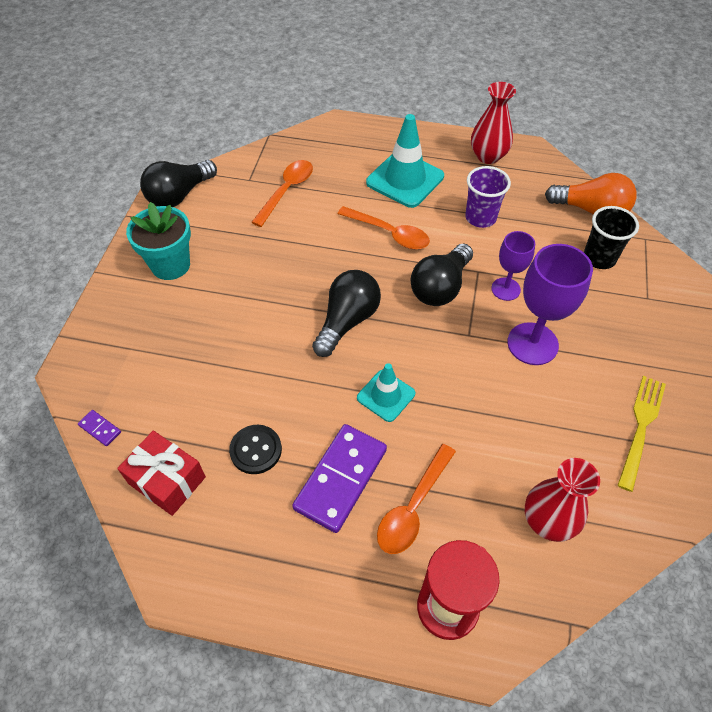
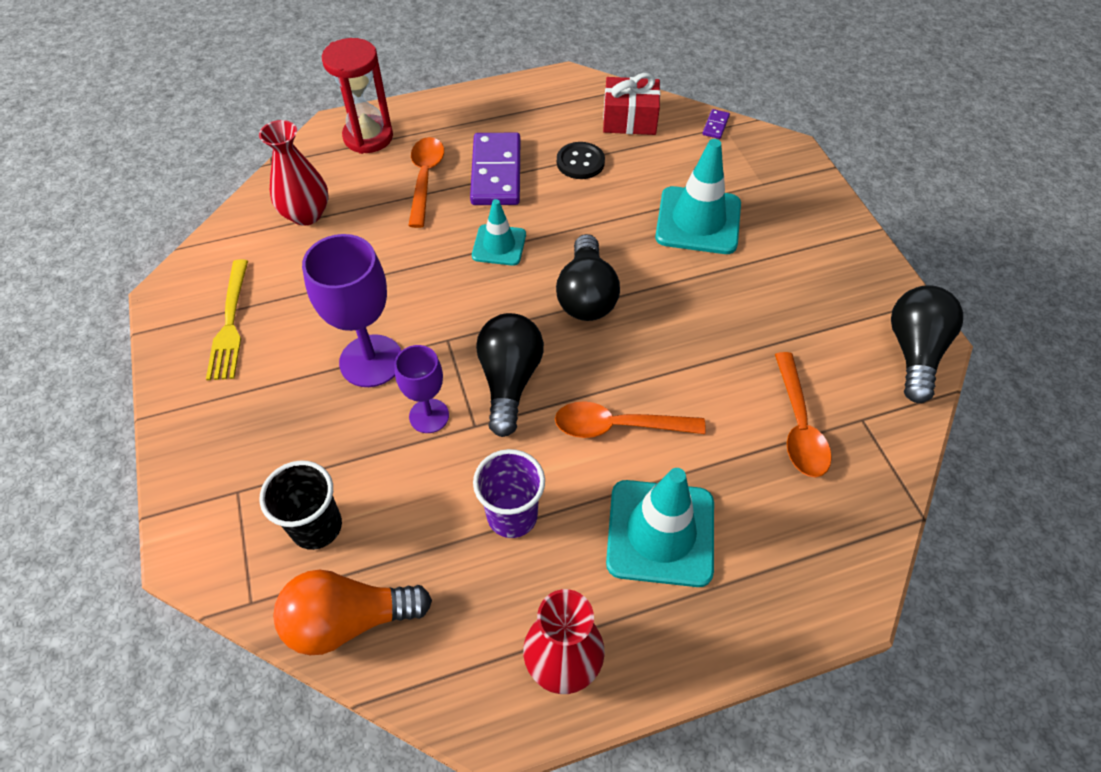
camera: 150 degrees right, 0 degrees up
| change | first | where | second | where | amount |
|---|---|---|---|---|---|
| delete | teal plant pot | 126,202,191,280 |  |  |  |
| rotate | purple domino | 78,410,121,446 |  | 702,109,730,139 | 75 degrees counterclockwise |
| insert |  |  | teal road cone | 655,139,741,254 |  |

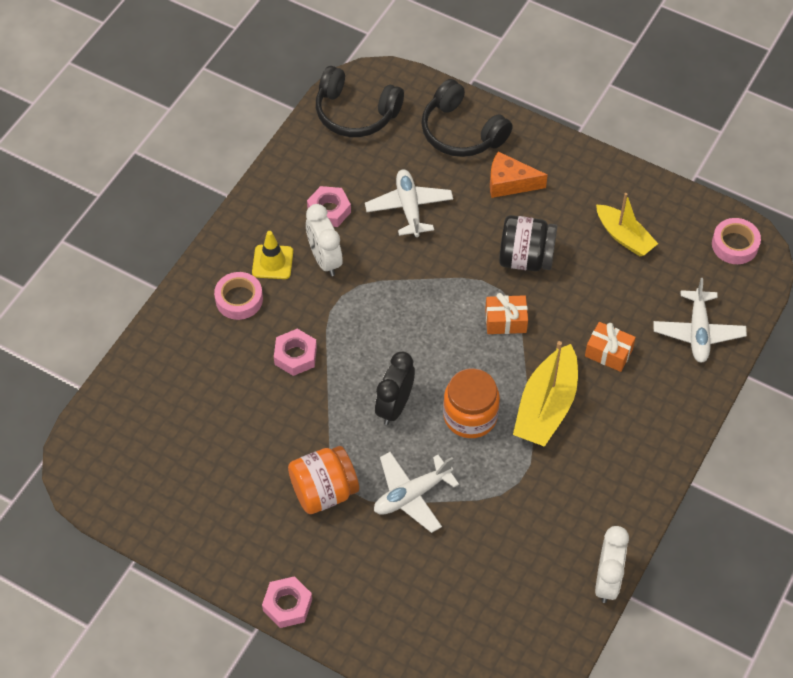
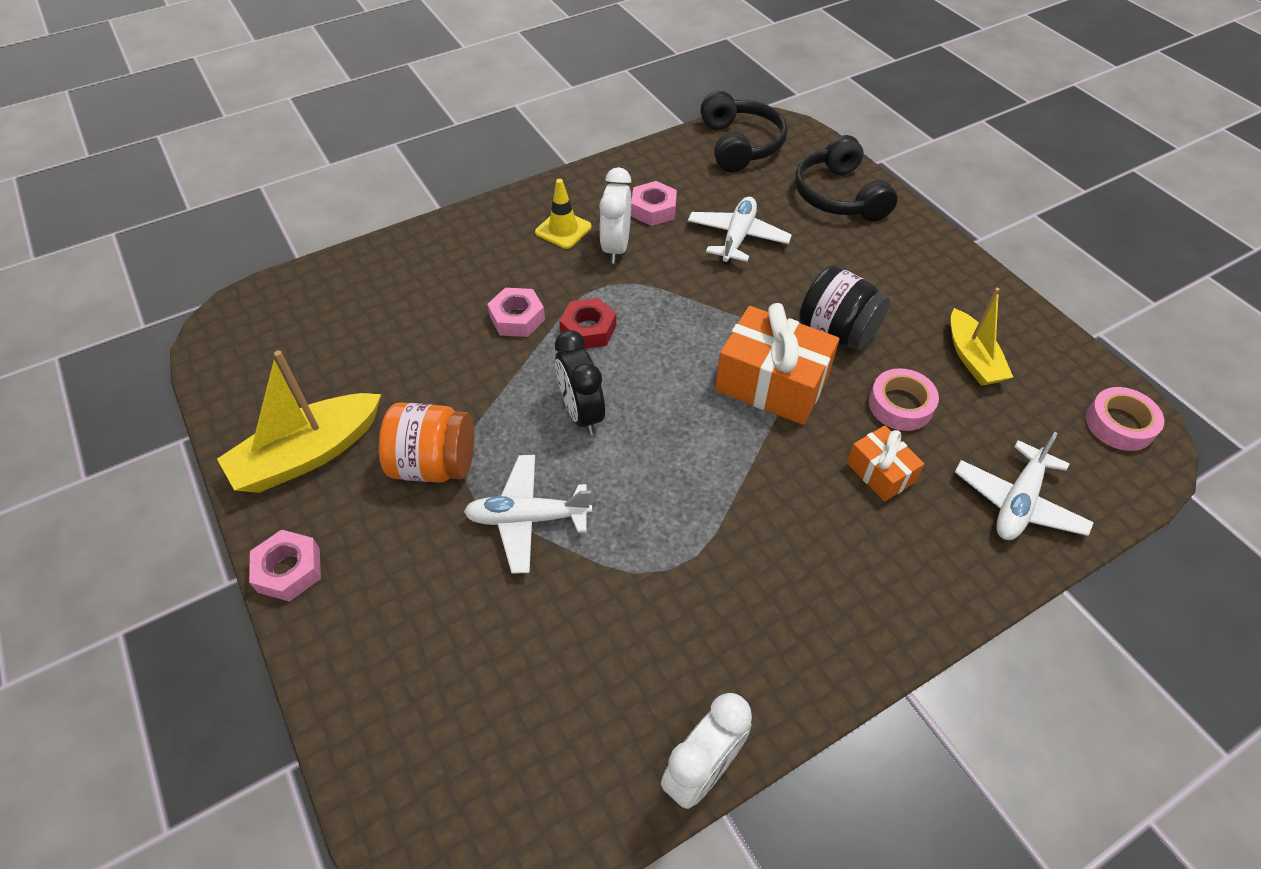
camera: 30 degrees right, 5 degrees down
| change | first | where | second | where | amount |
|---|---|---|---|---|---|
| rotate | black over-ear headphones | 316,66,404,137 |  | 700,91,788,172 | 150 degrees counterclockwise |
| delete | orange-coloured cheese wedge | 490,151,548,198 |  |  |  |
| move | rosy roll of tape | 214,272,263,320 |  | 869,368,939,431 |  |
| resize | orange-coloured present | 485,293,528,334 |  | 715,303,839,425 | x1.83 |
| move | bright yellow boat | 513,341,578,447 |  | 217,350,381,493 |  |
| rotate | black clock | 375,352,415,425 |  | 555,330,605,435 | 75 degrees counterclockwise |
| delete | orange-coloured jar | 443,368,500,438 |  |  |  |
| insert |  |  | scarlet hex nut | 559,298,616,349 |  |

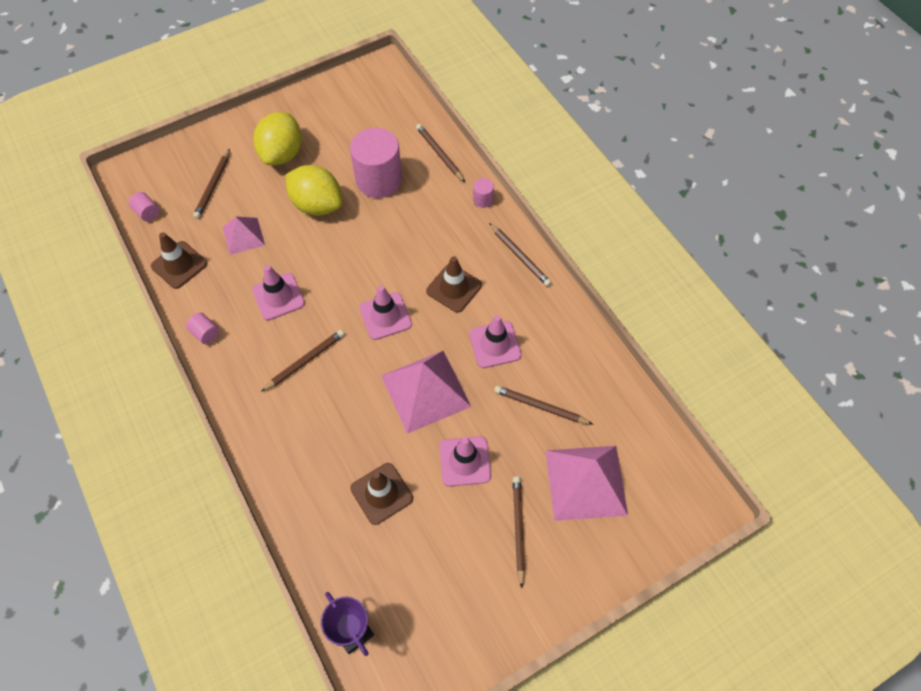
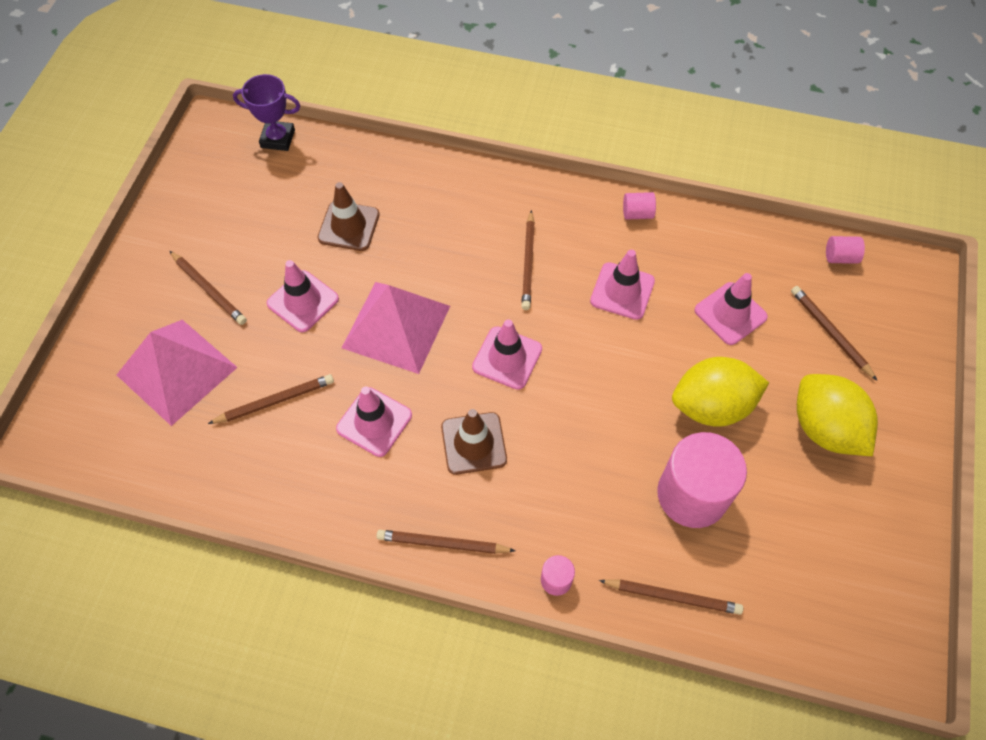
camera: 135 degrees right, 0 degrees up
| change | first | where | second | where | amount |
|---|---|---|---|---|---|
| replace | rosy pyramid shape | 223,216,265,255 | rosy road cone | 694,273,768,345 |  |
| delete | dark brown road cone | 151,232,207,289 |  |  |  |

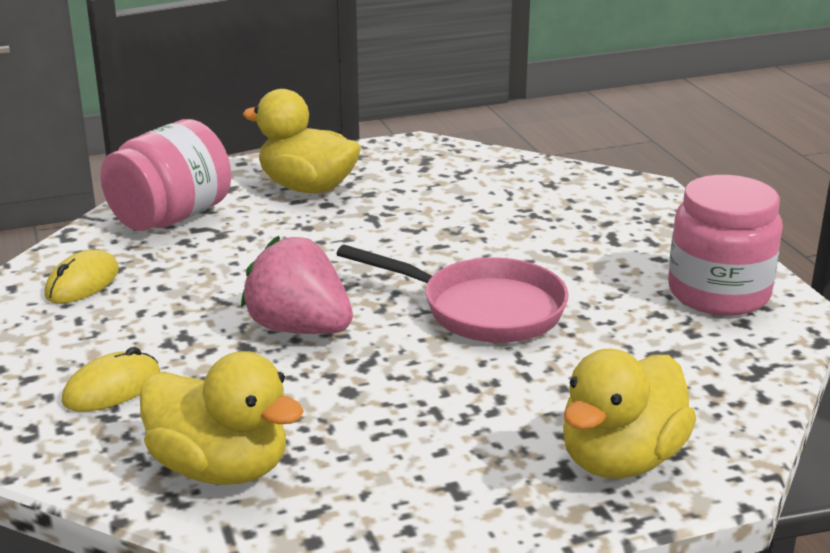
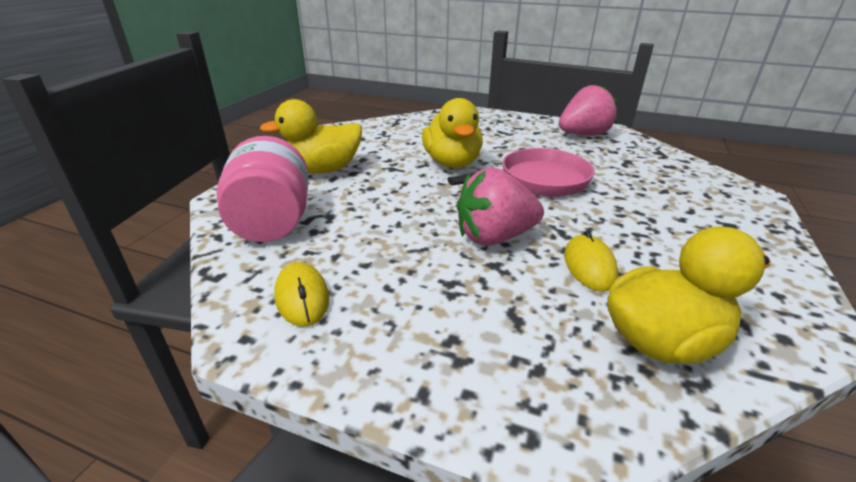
camera: 50 degrees left, 5 degrees up
| change | first | where | second | where | amount |
|---|---|---|---|---|---|
| replace | rosy jar | 668,175,783,316 | rosy strawberry | 559,84,618,135 |  |
| move | bright yellow PC mouse | 62,347,160,412 |  | 564,230,619,292 |  |
| move | bright yellow toy duck | 563,349,697,479 |  | 422,98,483,168 |  |

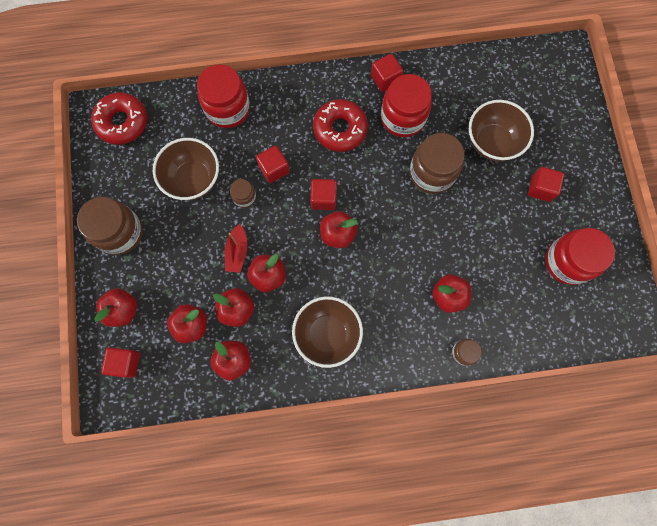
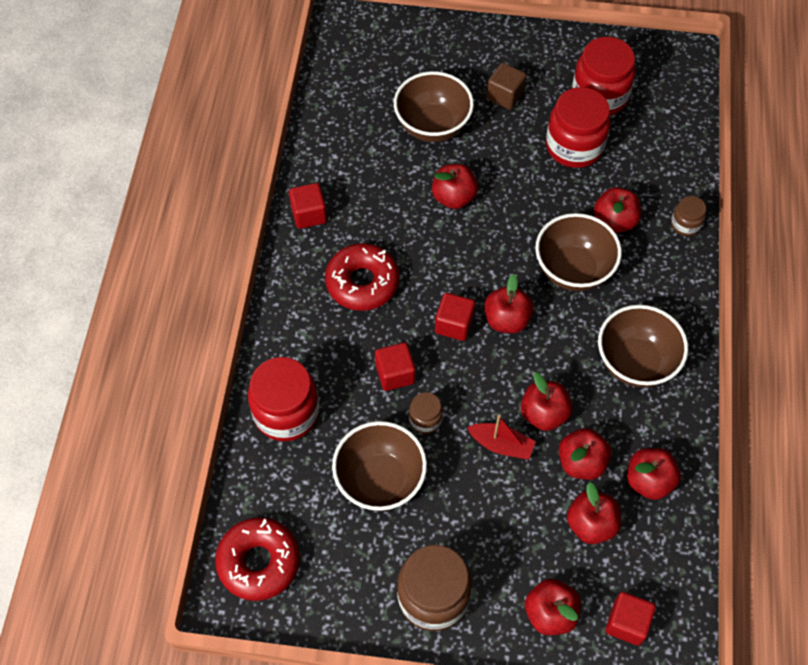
camera: 75 degrees left, 15 degrees down
| change | first | where | second | where | amount |
|---|---|---|---|---|---|
| move | scarlet jar | 381,74,432,137 |  | 546,87,611,168 |  |
| replace | dark brown jar | 410,133,465,194 | scarlet toy apple | 432,164,478,209 |  |
| recolor | scarlet block | 528,167,564,202 | dark brown block | 486,63,527,110 |  |
| insert |  |  | dark brown deep dish | 535,213,622,291 |  |

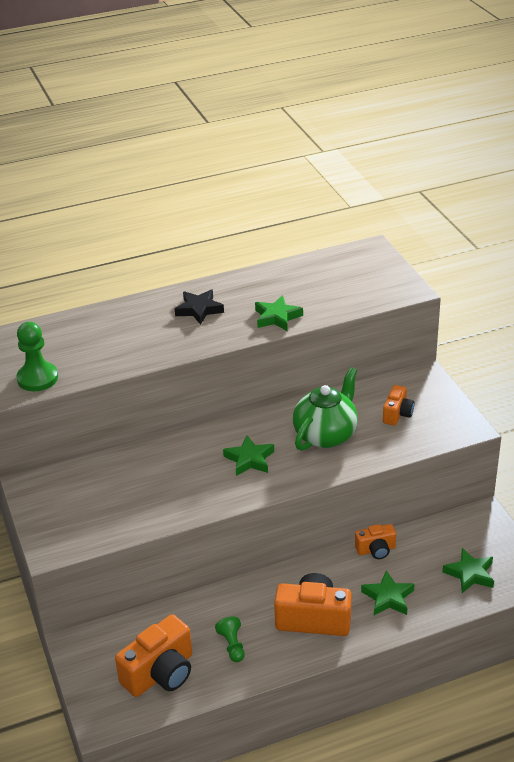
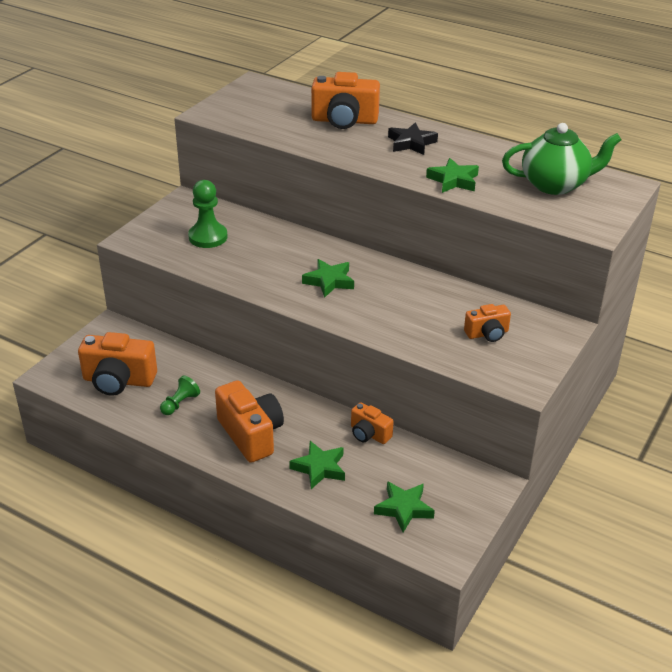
camera: 50 degrees right, 0 degrees up
| change | first | where | second | where | amount |
|---|---|---|---|---|---|
| move | emerald pawn | 16,322,58,391 |  | 188,180,228,248 |  |
| move | emerald china teapot | 293,367,358,451 |  | 502,123,622,195 |  |
| insert |  |  | orange-coloured compact camera | 311,72,380,129 |  |

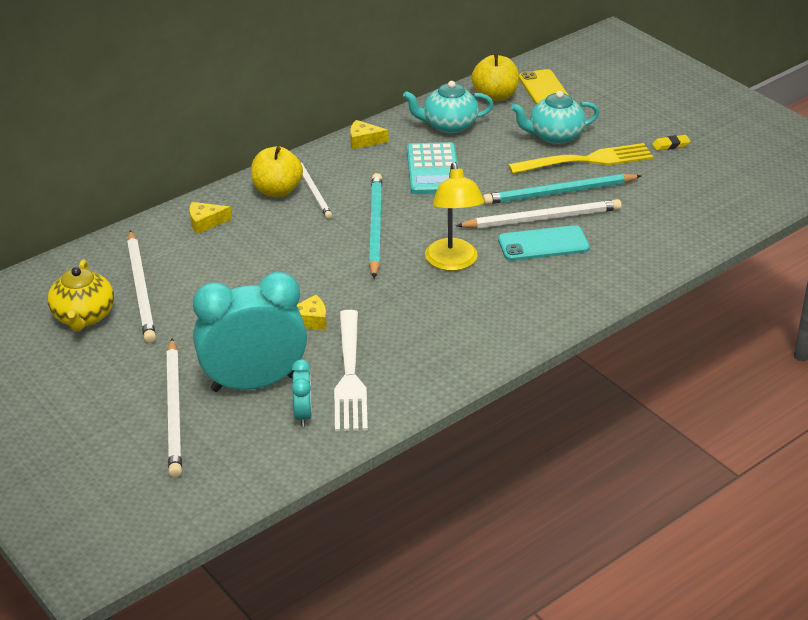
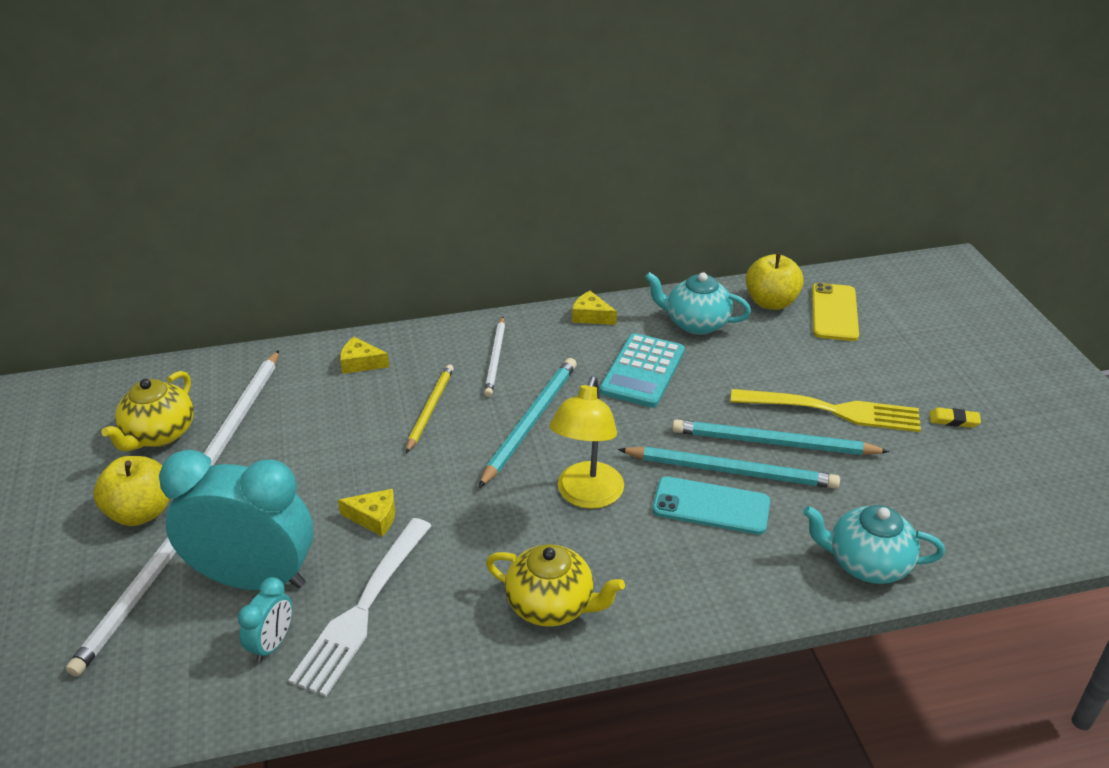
camera: 25 degrees right, 0 degrees up
| change | first | where | second | where | amount |
|---|---|---|---|---|---|
| move | teal china teapot | 511,91,599,144 |  | 803,505,945,584 |  |
| move | bright yellow toy apple | 251,146,303,197 |  | 93,456,169,526 |  |
| recolor | pure white wooden pencil | 456,199,622,229 | teal wooden pencil | 618,447,840,489 |  |
| insert |  |  | bright yellow wooden pencil | 406,365,454,453 |  |
| insert |  |  | bright yellow china teapot | 486,544,625,627 |  |

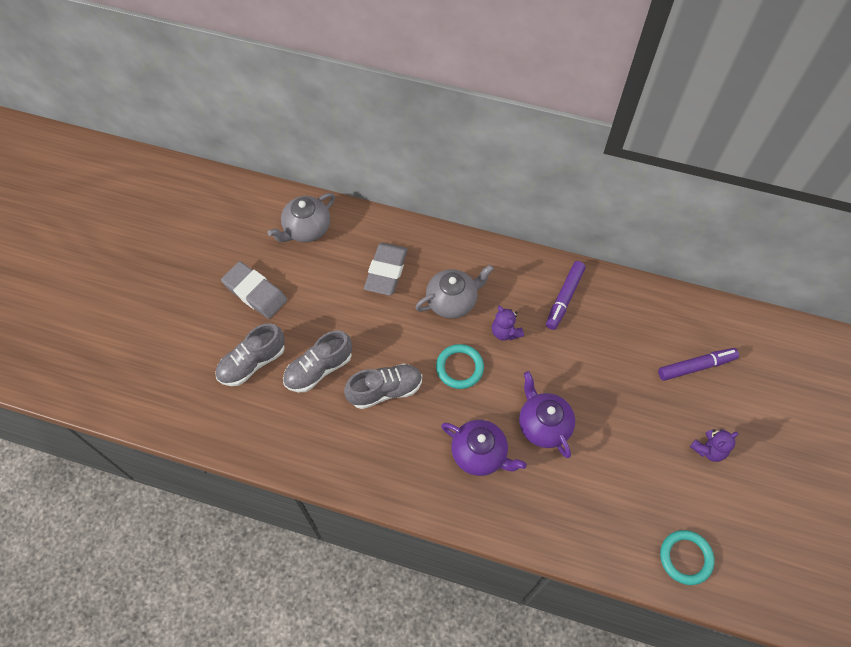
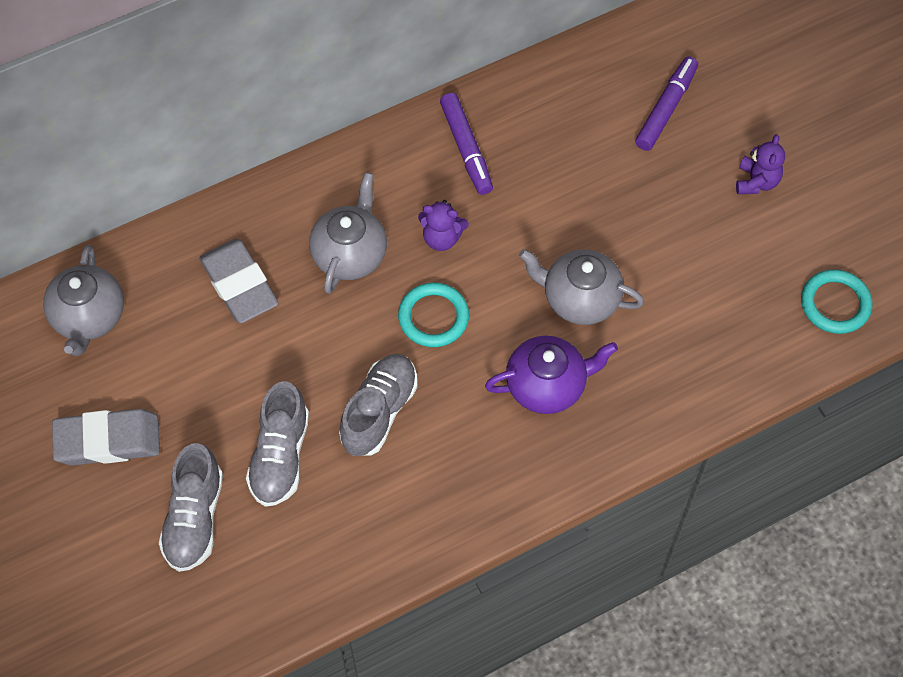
camera: 45 degrees left, 0 degrees up
| change | first | where | second | where | amount |
|---|---|---|---|---|---|
| recolor | purple china teapot | 519,371,575,458 | grey china teapot | 519,249,644,325 |  |

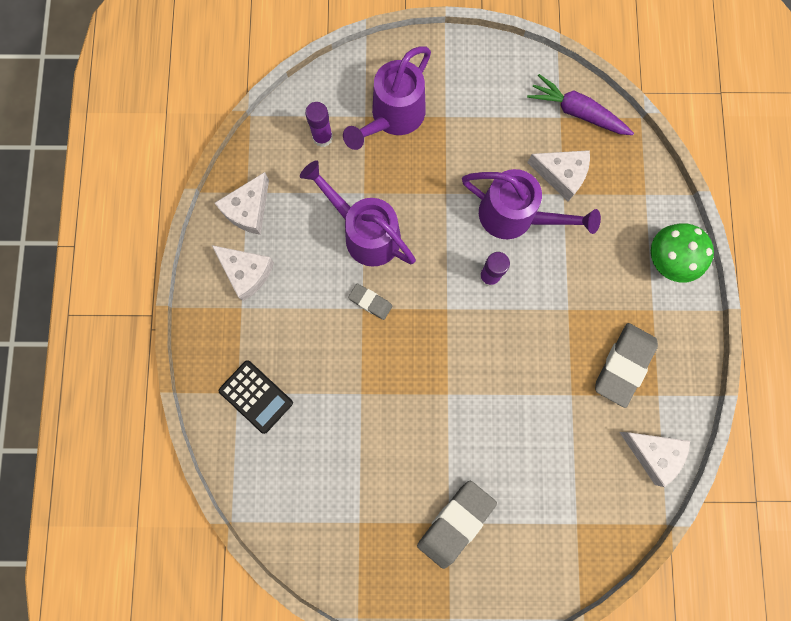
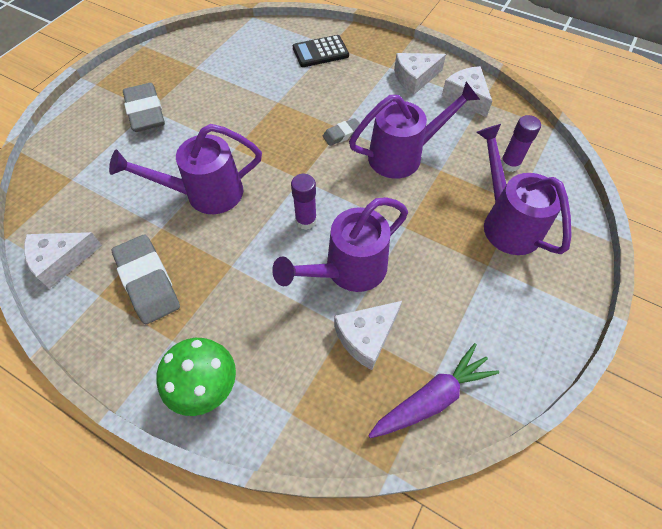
camera: 120 degrees right, 20 degrees down
| change | first | where | second | where | amount |
|---|---|---|---|---|---|
| insert |  |  | purple watering can | 109,124,262,214 |  |

